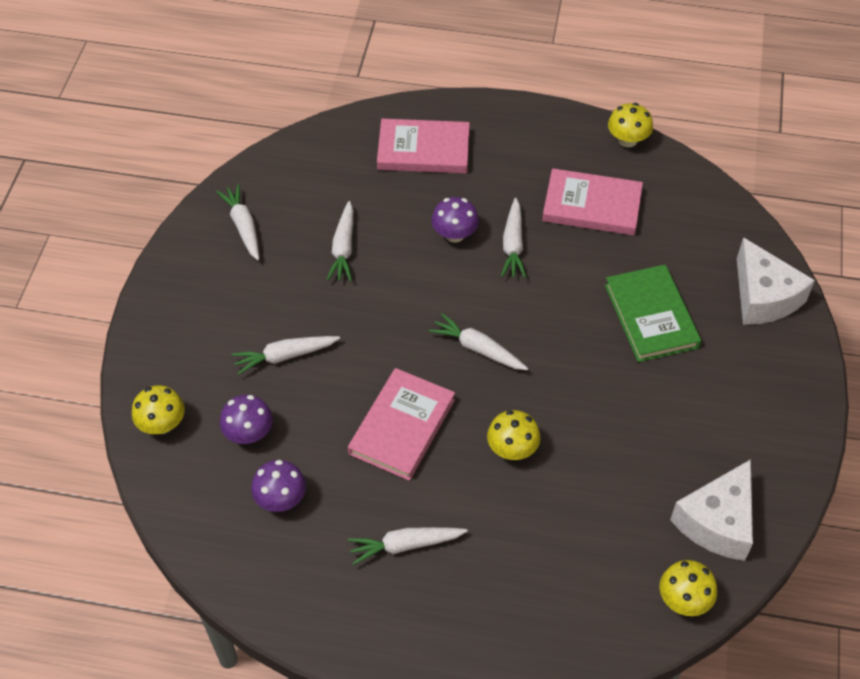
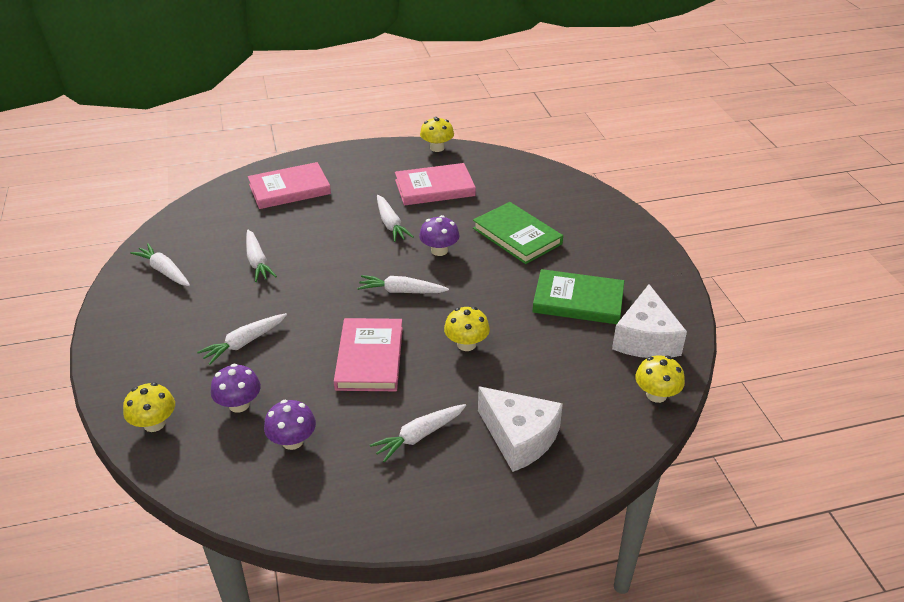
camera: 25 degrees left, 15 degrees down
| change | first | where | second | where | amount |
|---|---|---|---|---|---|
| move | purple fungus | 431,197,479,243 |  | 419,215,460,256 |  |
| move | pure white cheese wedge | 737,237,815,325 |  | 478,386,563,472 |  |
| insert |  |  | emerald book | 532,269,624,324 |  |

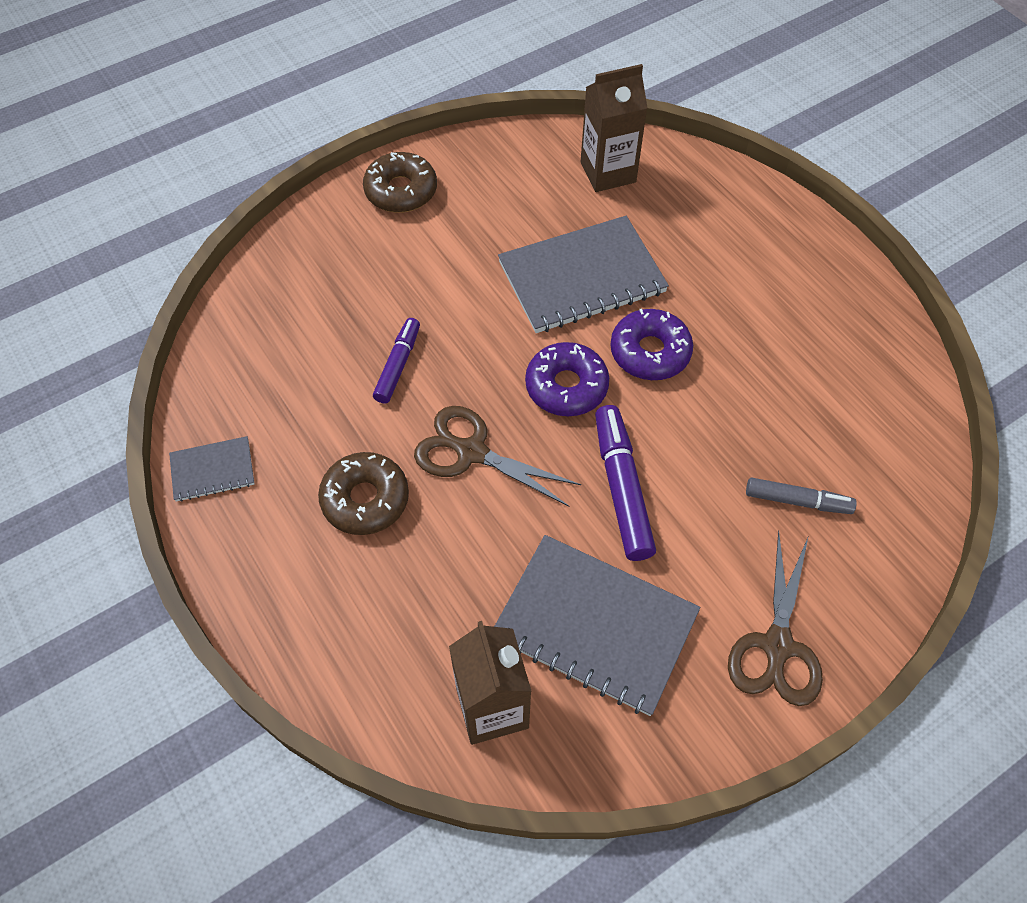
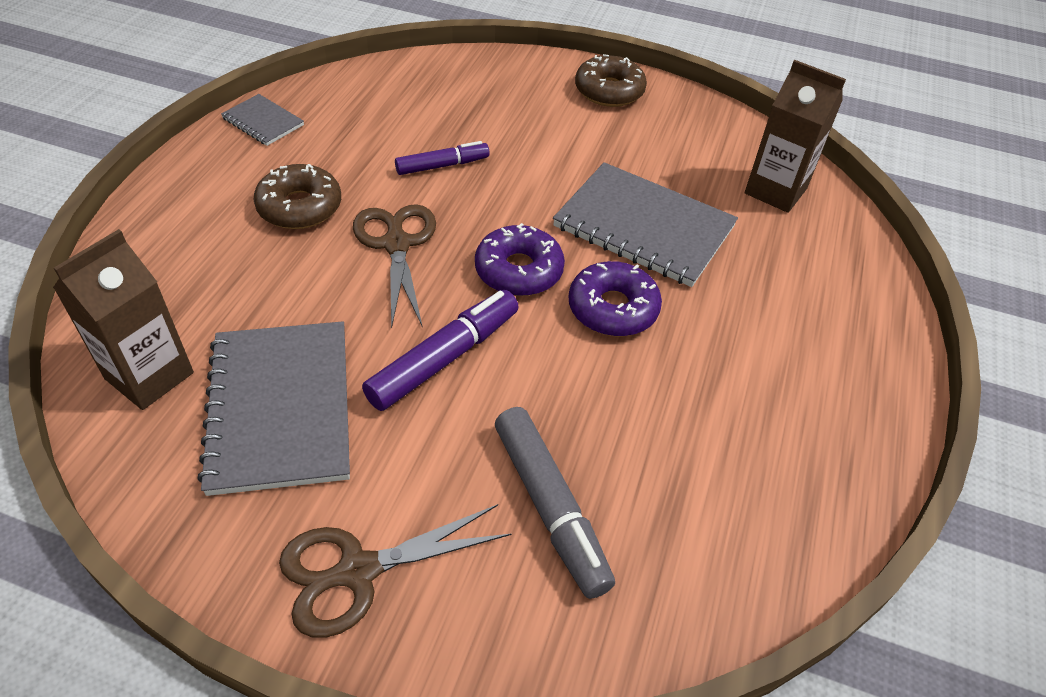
camera: 50 degrees right, 10 degrees down
| change | first | where | second | where | amount |
|---|---|---|---|---|---|
| resize | grey marker | 746,477,857,514 |  | 495,407,615,599 | x1.57 |

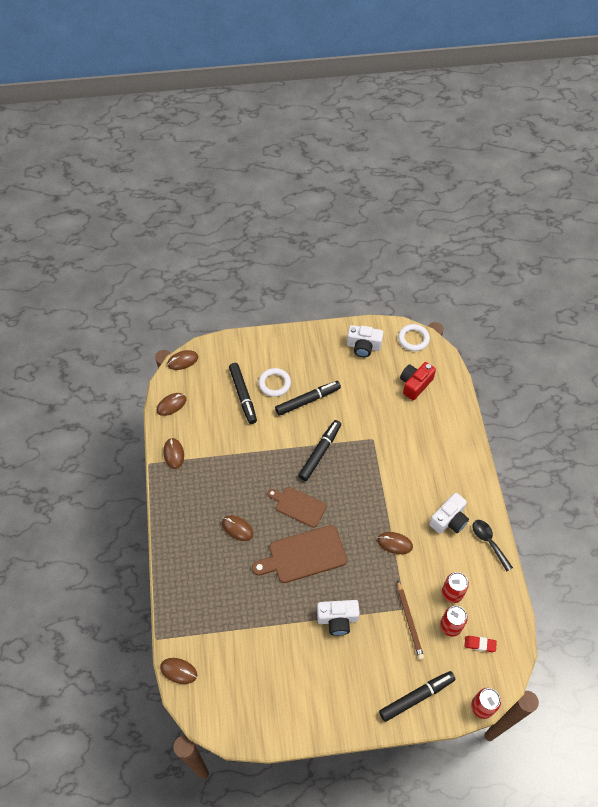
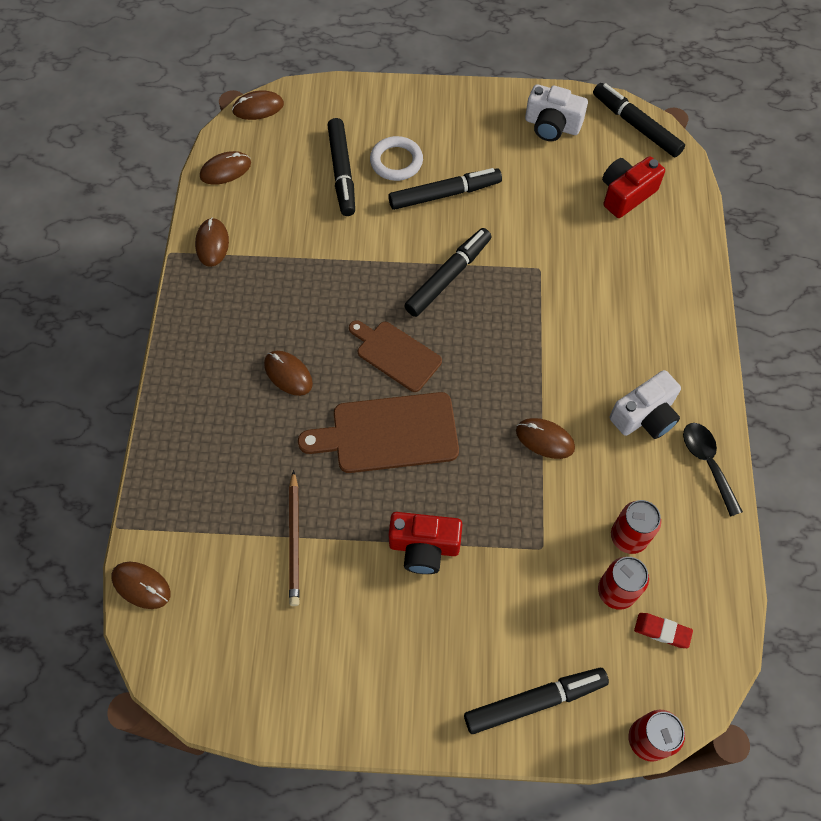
camera: 10 degrees right, 5 degrees up
| change | first | where | second | where | amount |
|---|---|---|---|---|---|
| replace | pure white hoop | 398,324,430,351 | black marker | 593,83,685,157 |  |
| move | dark brown wooden pencil | 397,580,424,660 |  | 289,470,300,606 |  |
| recolor | pure white compact camera | 317,600,360,636 | scarlet compact camera | 388,512,463,574 |  |

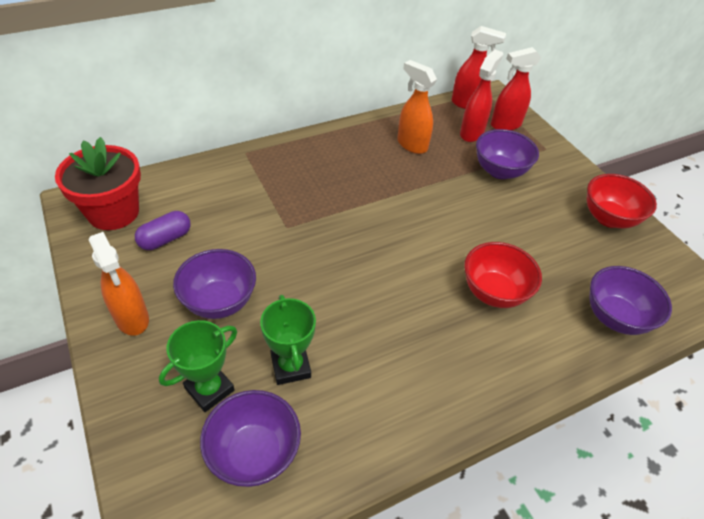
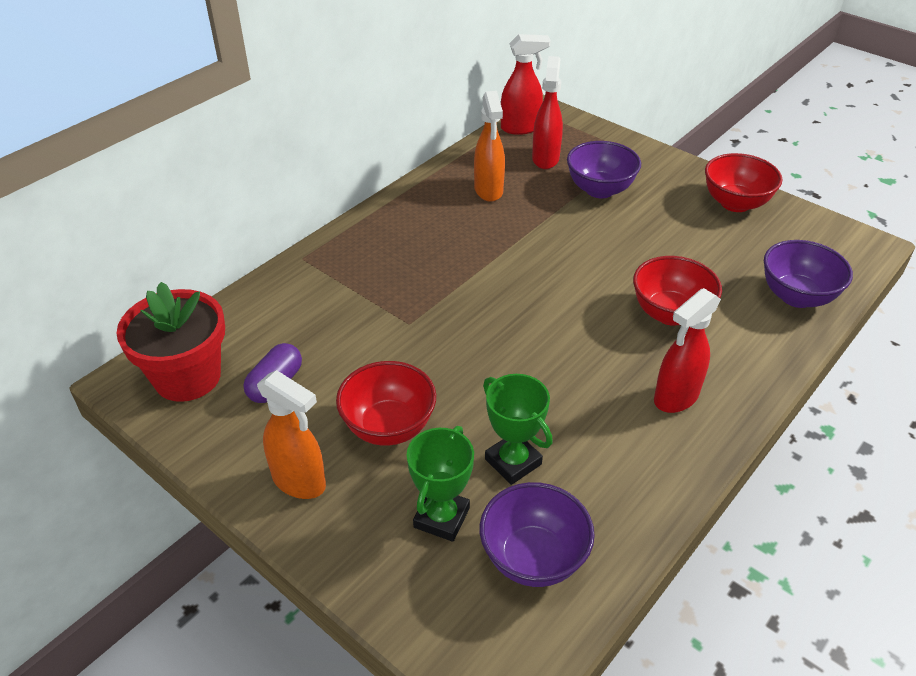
camera: 20 degrees left, 5 degrees down
| change | first | where | second | where | amount |
|---|---|---|---|---|---|
| move | scarlet spray cleaner | 491,47,541,130 |  | 654,288,721,413 |  |
| rotate | orange-coloured spray cleaner | 397,60,437,154 |  | 474,91,505,202 | 120 degrees counterclockwise |
| recolor | purple deep dish | 173,249,256,319 | scarlet deep dish | 336,361,436,446 |  |

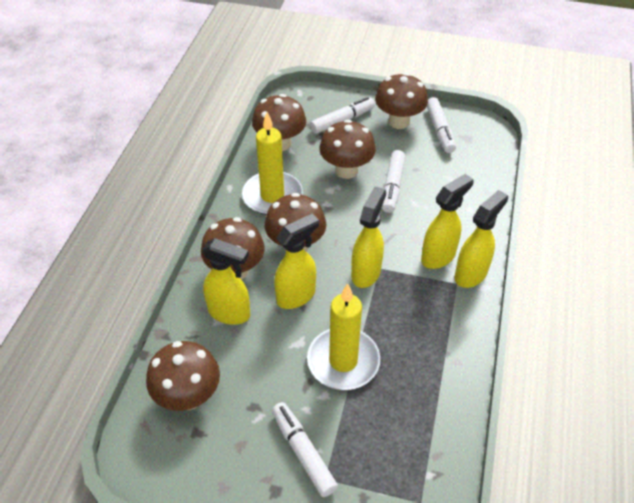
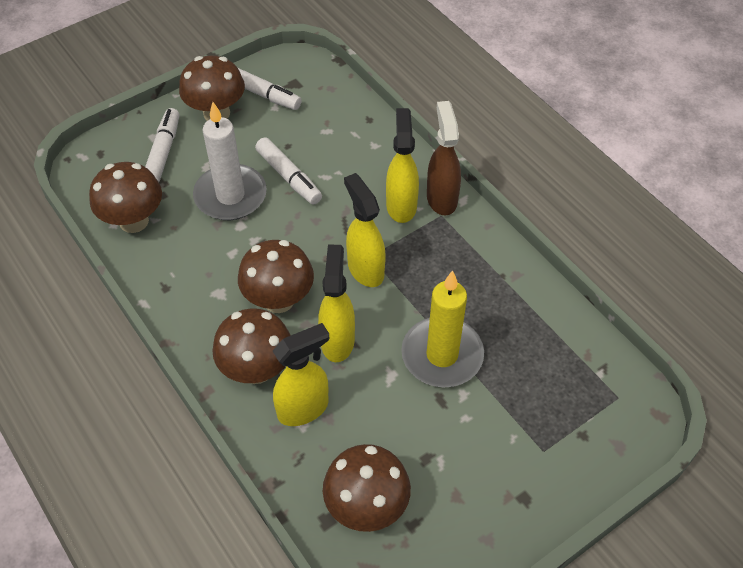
camera: 50 degrees left, 5 degrees up
| change | first | where | second | where | amount |
|---|---|---|---|---|---|
| delete | bright yellow candle | 242,112,303,215 |  |  |  |
| replace | dark brown fungus | 320,120,376,179 | pure white candle | 193,102,267,220 |  |
| recolor | bright yellow spray cleaner | 455,190,508,288 | dark brown spray cleaner | 427,101,461,215 |  |
| delete | pure white marker | 272,402,338,497 |  |  |  |

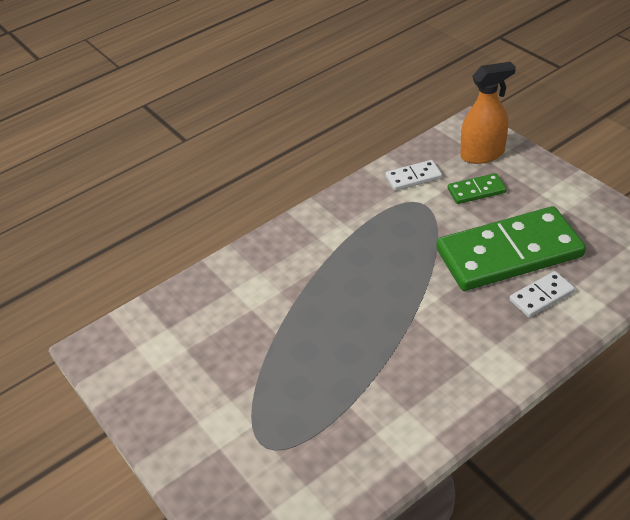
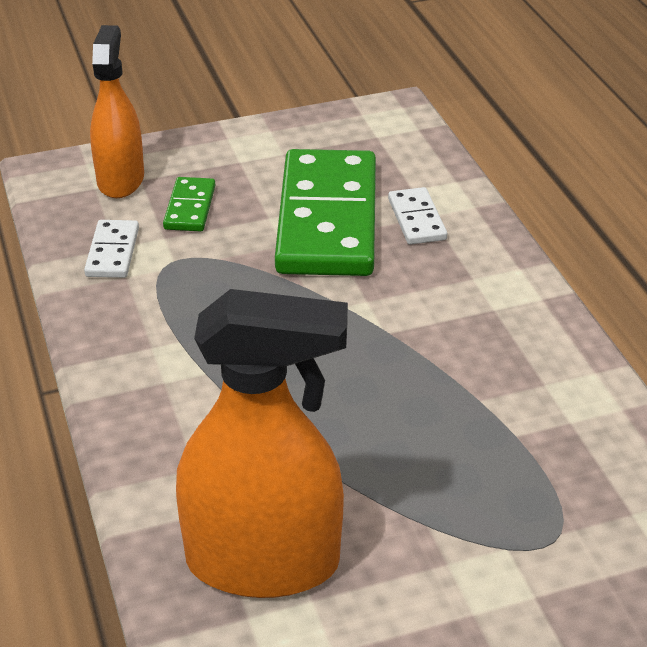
camera: 75 degrees left, 5 degrees down
| change | first | where | second | where | amount |
|---|---|---|---|---|---|
| insert |  |  | orange-coloured spray cleaner | 176,289,348,598 |  |

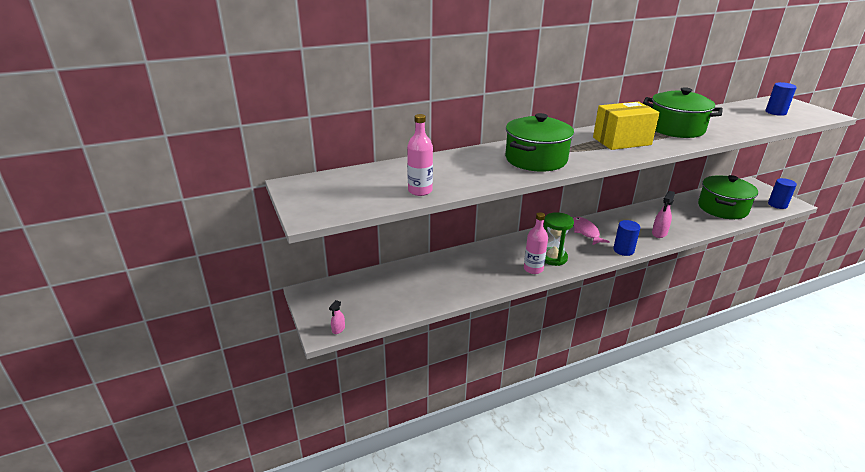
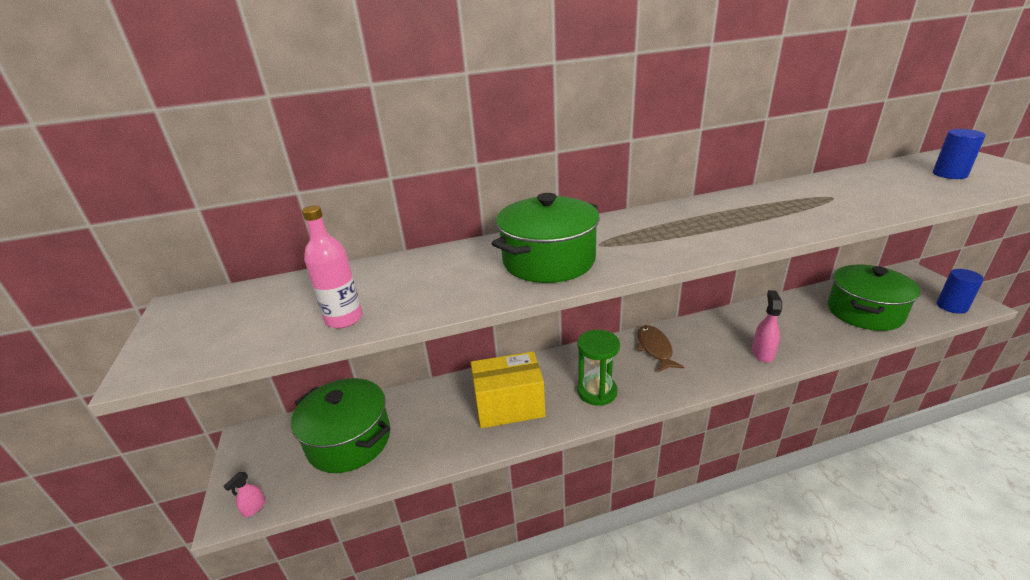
camera: 10 degrees right, 0 degrees up
| change | first | where | second | where | amount |
|---|---|---|---|---|---|
| move | emerald cooking pot | 643,87,723,138 |  | 291,378,390,473 |  |
| move | bright yellow box | 593,102,660,150 |  | 471,351,546,428 |  |
| rotate | rosy spray cleaner | 652,191,675,238 |  | 752,290,782,362 | 150 degrees clockwise |
| delete | rosy drink bottle | 524,212,548,274 |  |  |  |
| recolor | rosy toy fish | 573,217,610,245 | dark brown toy fish | 637,325,684,372 |  |
| delete | blue solid cylinder | 613,220,640,256 |  |  |  |

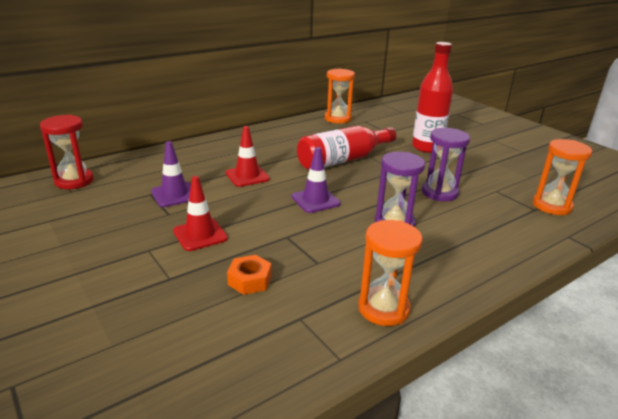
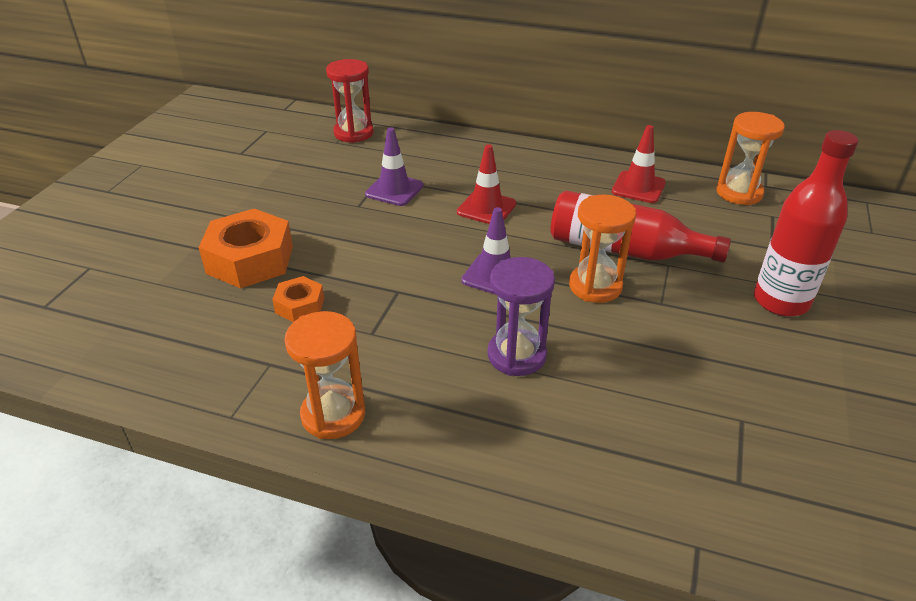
camera: 55 degrees right, 10 degrees up
| change | first | where | second | where | amount |
|---|---|---|---|---|---|
| delete | purple sandglass | 422,128,470,201 |  |  |  |
| move | orange-coloured sandglass | 533,139,592,215 |  | 569,195,636,303 |  |
| move | scarlet road cone | 173,176,228,251 |  | 612,125,666,203 |  |
| insert |  |  | orange-coloured hex nut | 198,209,293,288 |  |

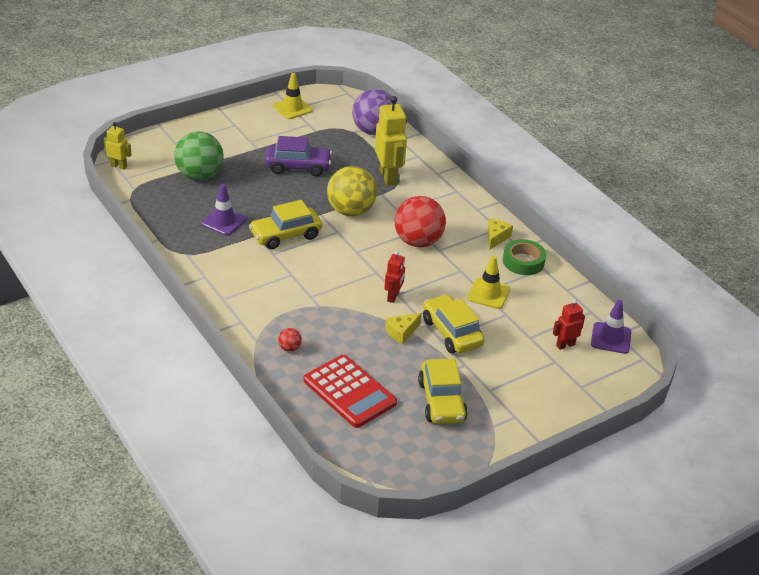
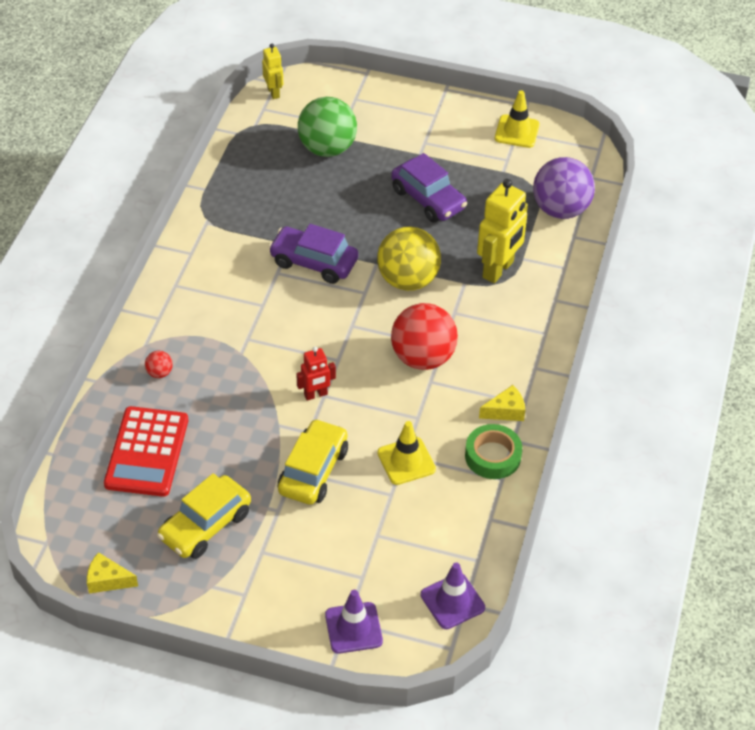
camera: 50 degrees right, 10 degrees up
| change | first | where | second | where | amount |
|---|---|---|---|---|---|
| move | purple road cone | 201,184,246,236 |  | 325,590,383,654 |  |
| recolor | bright yellow automobile | 249,200,322,249 | purple automobile | 268,224,358,284 |  |
| delete | scarlet robot | 553,299,585,350 |  |  |  |
| move | bright yellow cheese wedge | 385,313,422,344 |  | 87,552,138,593 |  |

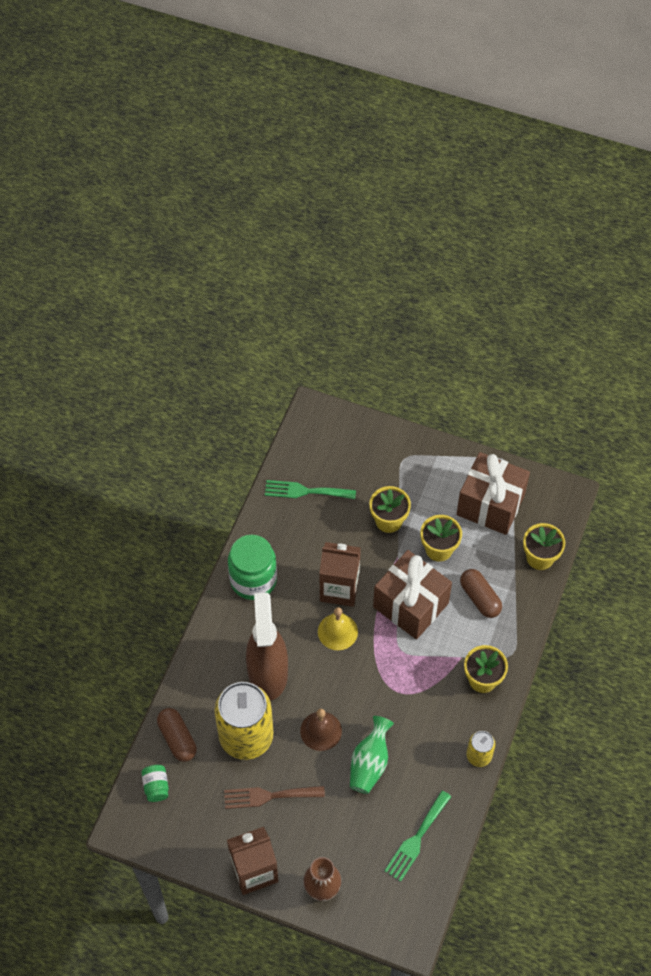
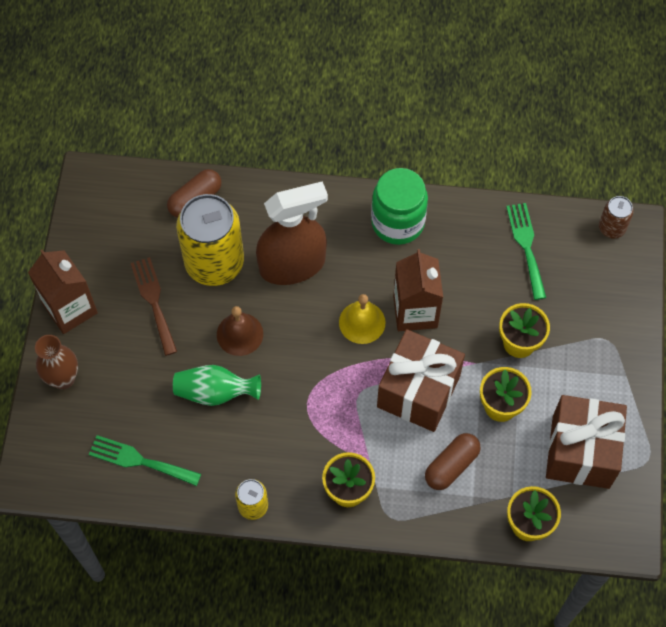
camera: 75 degrees right, 5 degrees up
| change | first | where | second | where | amount |
|---|---|---|---|---|---|
| delete | emerald jar | 141,765,169,802 |  |  |  |
| insert |  |  | dark brown tin | 599,196,634,239 |  |

